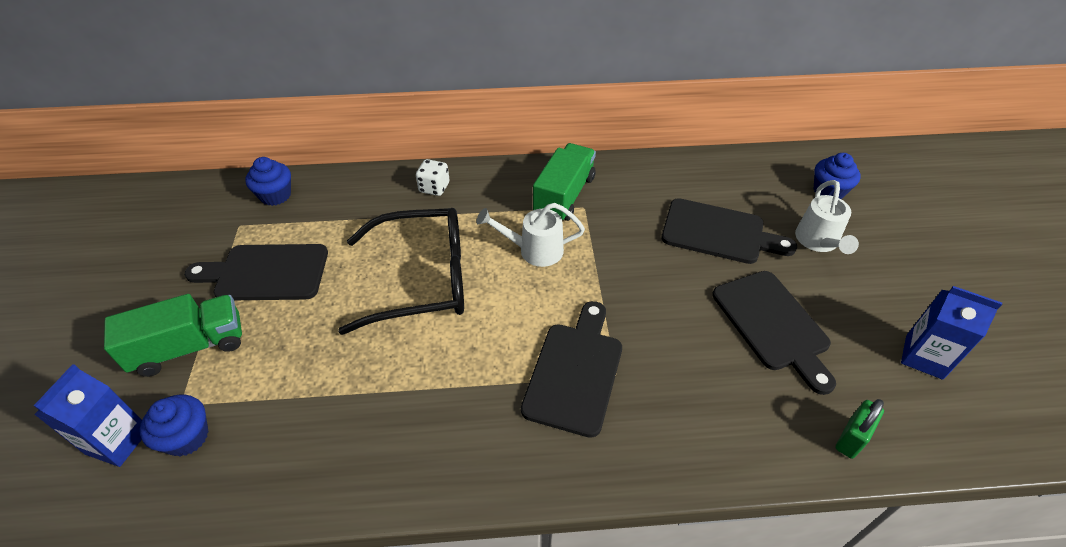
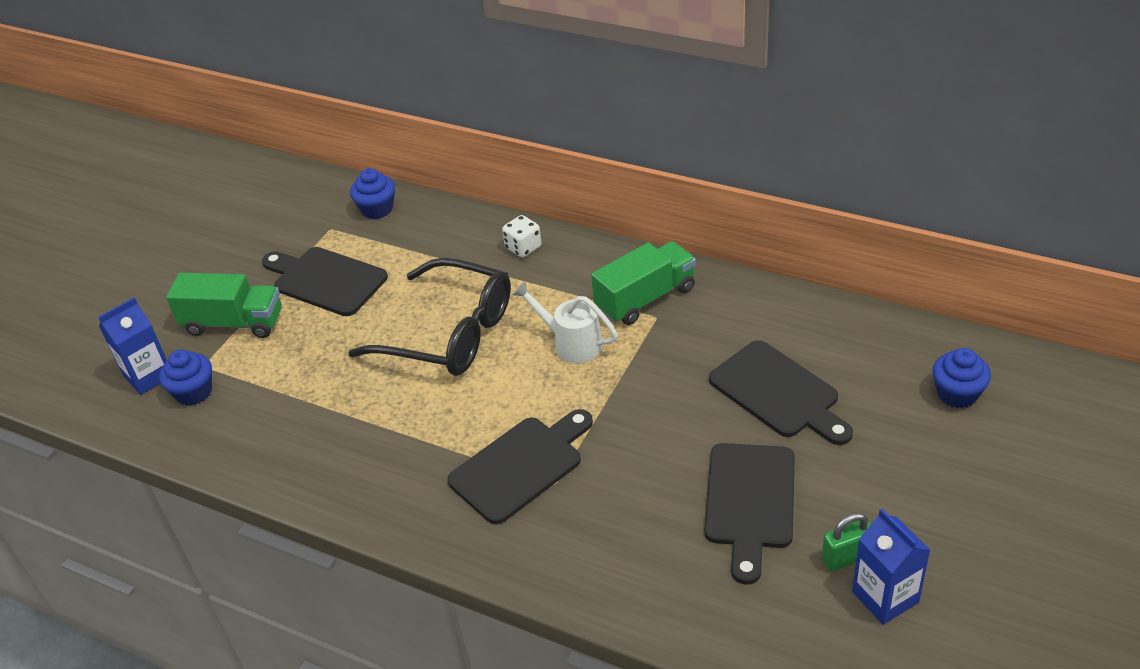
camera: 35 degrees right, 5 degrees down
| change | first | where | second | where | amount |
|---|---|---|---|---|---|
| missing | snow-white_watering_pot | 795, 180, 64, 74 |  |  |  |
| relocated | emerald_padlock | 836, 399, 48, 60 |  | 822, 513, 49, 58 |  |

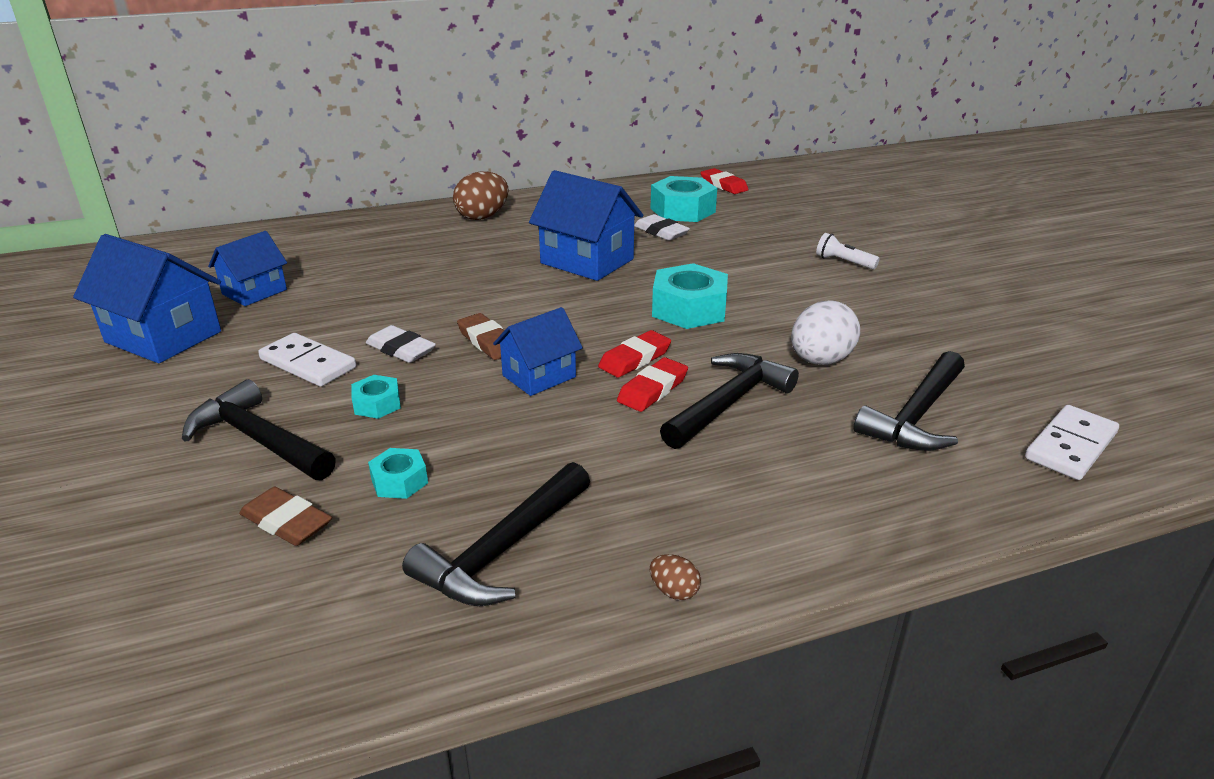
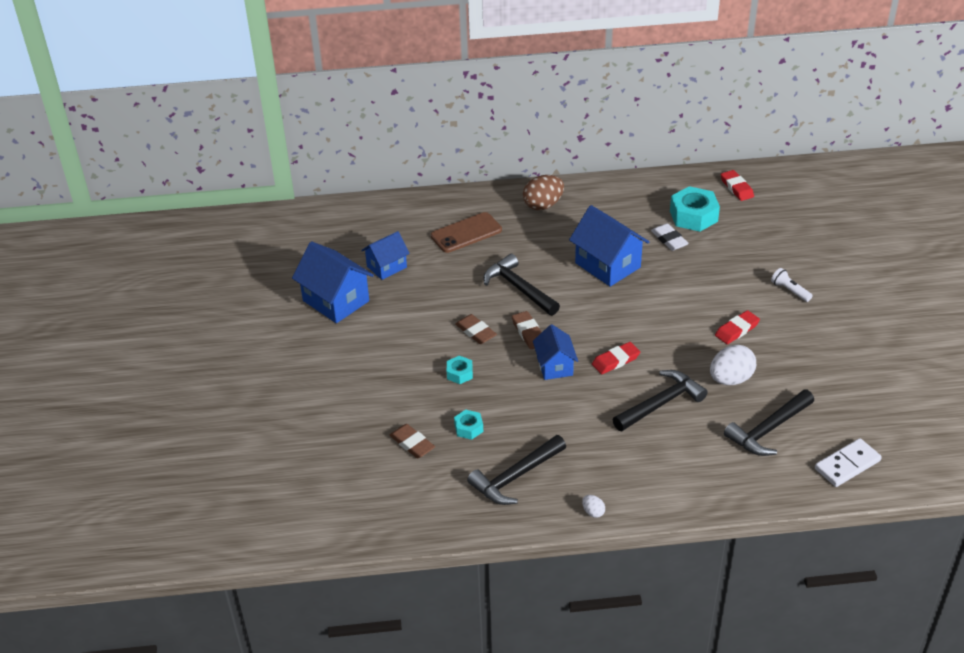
camera: 15 degrees right, 10 degrees up
| change | first | where | second | where | amount |
|---|---|---|---|---|---|
| missing | snow-white_domino | 258, 333, 98, 54 |  |  |  |
| missing | teal_hex_nut | 652, 263, 76, 66 |  |  |  |
| appeared |  |  | brown_phone | 431, 212, 71, 41 |  |
| relocated | black_carpenter's_hammer | 182, 379, 154, 101 |  | 484, 254, 76, 62 |  |
| relocated | crimson_eraser | 617, 357, 71, 55 |  | 715, 310, 45, 34 |  |
| colour | snow-white_eraser | 366, 325, 70, 38 | brown_eraser | 455, 314, 42, 30 |  |
| colour | brown_toy_egg | 650, 554, 51, 46 | snow-white_toy_egg | 582, 495, 23, 23 |  |
| spun | blue_house | 493, 307, 90, 89 |  | 533, 325, 45, 55 | 75 degrees counterclockwise |

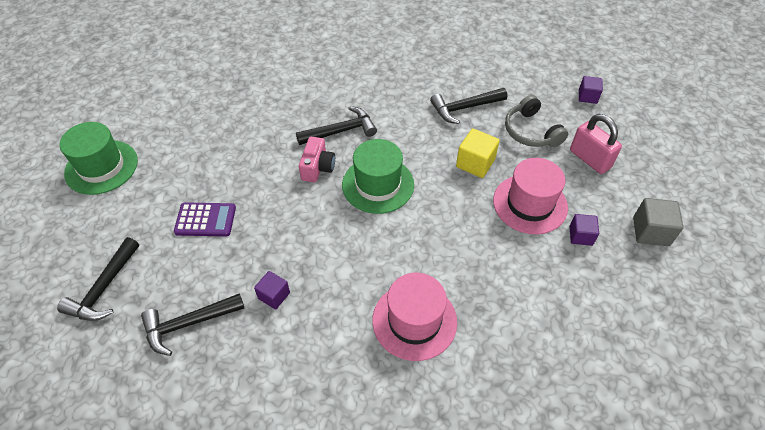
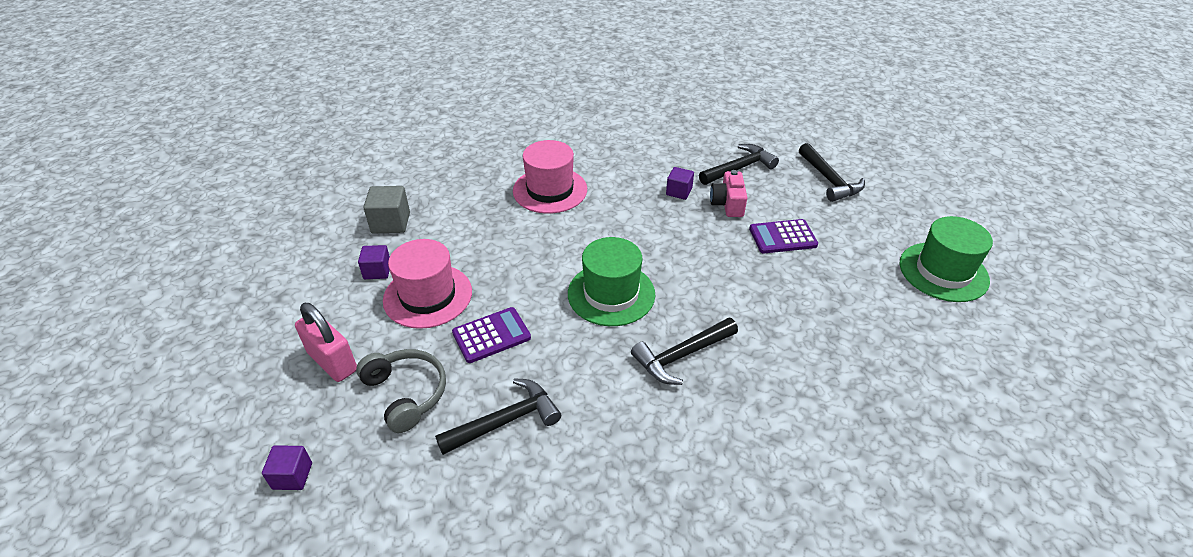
camera: 170 degrees right, 10 degrees down
| change | first | where | second | where | amount |
|---|---|---|---|---|---|
| relocated | pink_photo_camera | 299, 137, 36, 45 |  | 710, 170, 37, 47 |  |
| relocated | gray_block | 633, 198, 50, 48 |  | 363, 186, 47, 47 |  |
| exchanged | bright_yellow_block | 456, 129, 44, 49 | purple_adding_machine | 452, 307, 79, 56 |  |
| spun | black_carpenter's_hammer | 57, 237, 82, 84 |  | 799, 143, 66, 59 | 150 degrees clockwise |

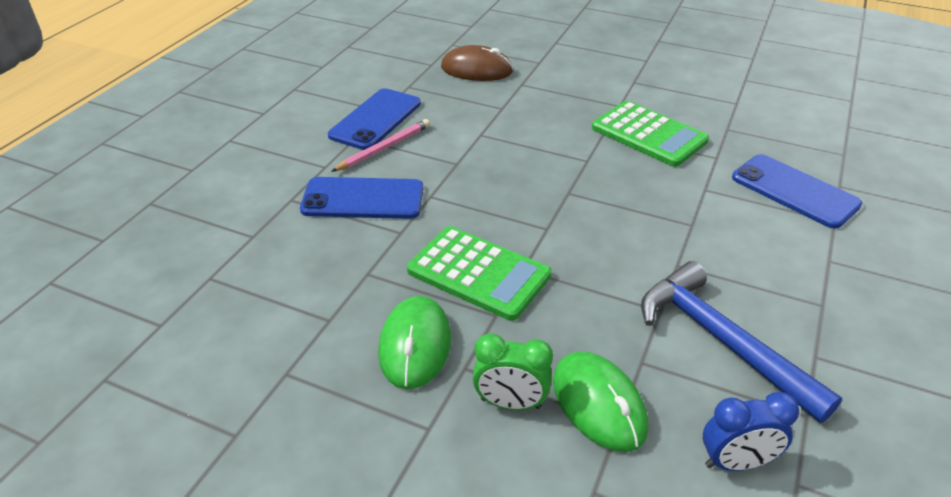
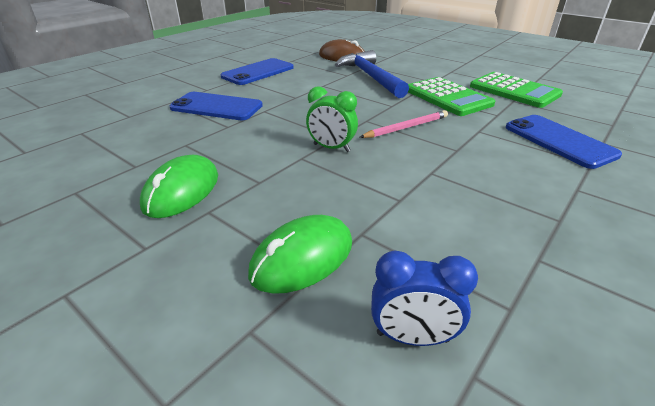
camera: 15 degrees right, 5 degrees down
| change | first | where | second | where | amount |
|---|---|---|---|---|---|
| relocated | pink_wooden_pencil | 331, 119, 99, 53 |  | 359, 110, 89, 28 |  |
| relocated | emerald_adding_machine | 407, 226, 145, 95 |  | 470, 72, 93, 36 |  |
| relocated | emerald_bedside_clock | 473, 333, 80, 77 |  | 306, 86, 52, 66 |  |
| relocated | blue_carpenter's_hammer | 641, 261, 201, 162 |  | 335, 50, 74, 48 |  |
| spun | emerald_PC_mouse | 553, 351, 95, 101 |  | 248, 215, 104, 79 | 60 degrees clockwise |

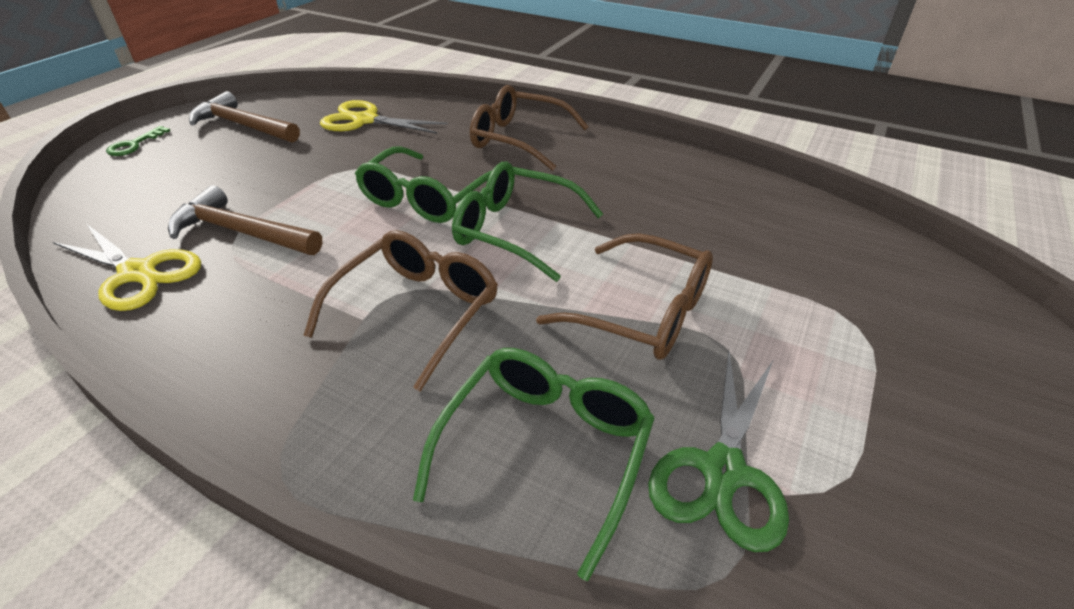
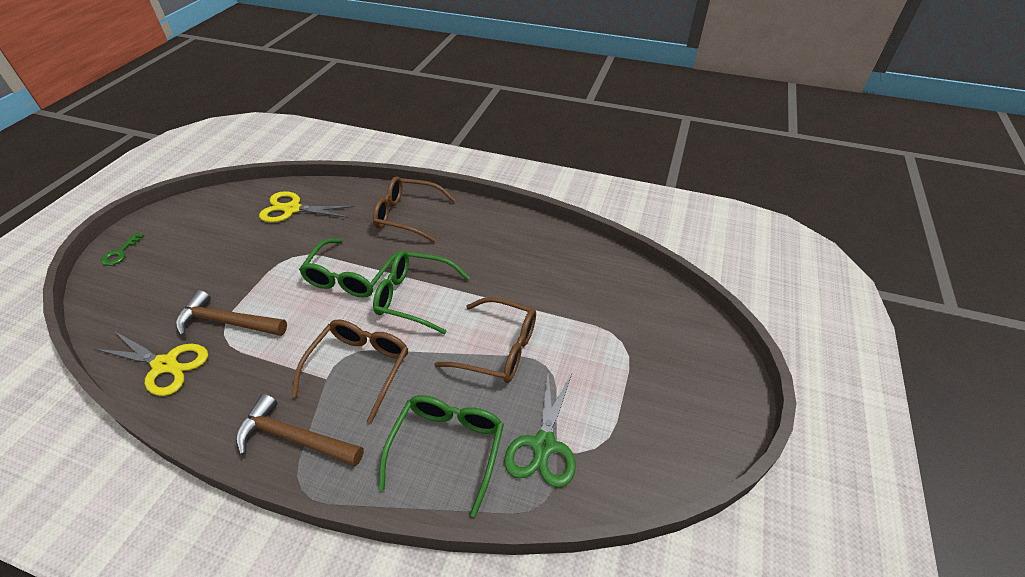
camera: 10 degrees left, 5 degrees up
| change | first | where | second | where | amount |
|---|---|---|---|---|---|
| relocated | brown_carpenter's_hammer | 189, 91, 111, 52 |  | 236, 394, 128, 73 |  |

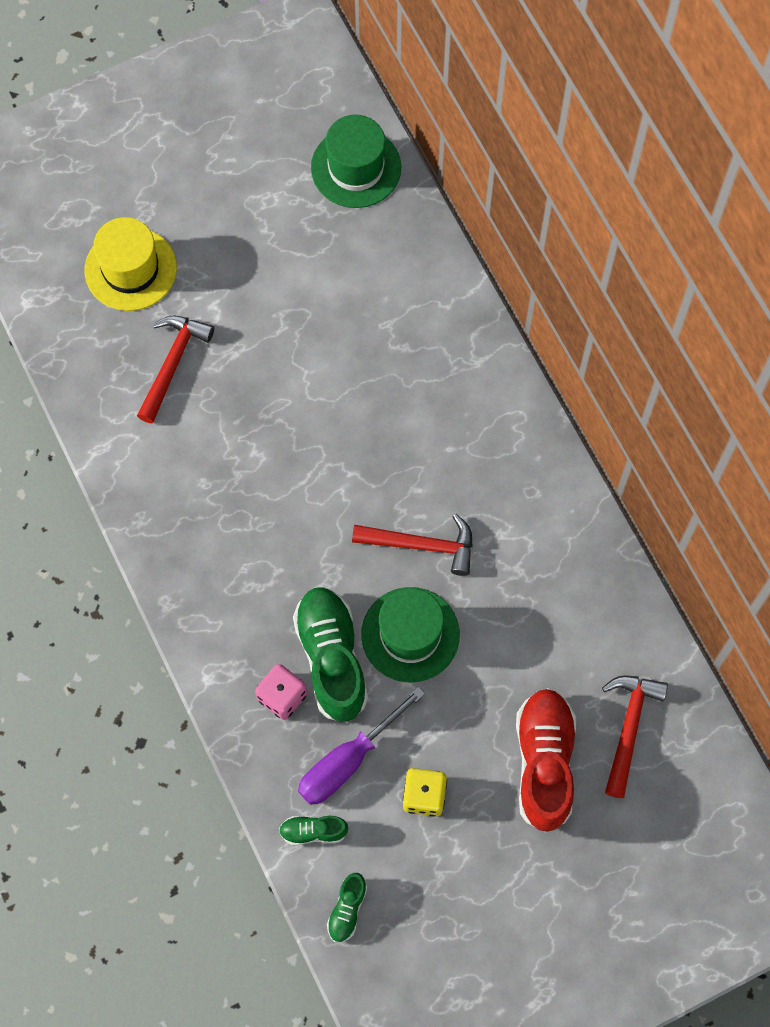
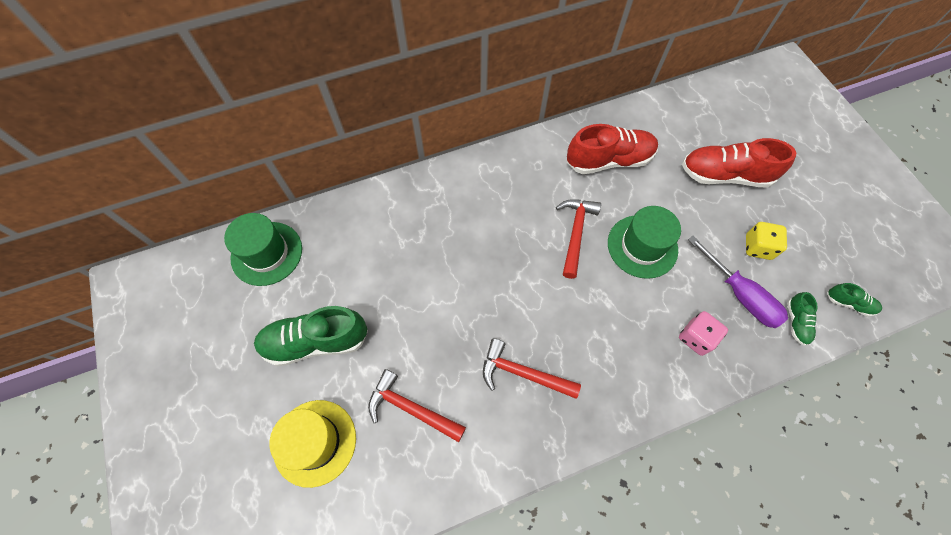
camera: 85 degrees left, 5 degrees down
| change | first | where | second | where | amount |
|---|---|---|---|---|---|
| appeared |  |  | crimson_sneaker | 567, 124, 91, 50 |  |
| relocated | emerald_sneaker | 293, 586, 75, 137 |  | 254, 306, 114, 60 |  |
| relocated | crimson_carpenter's_hammer | 602, 675, 66, 123 |  | 483, 338, 98, 61 |  |

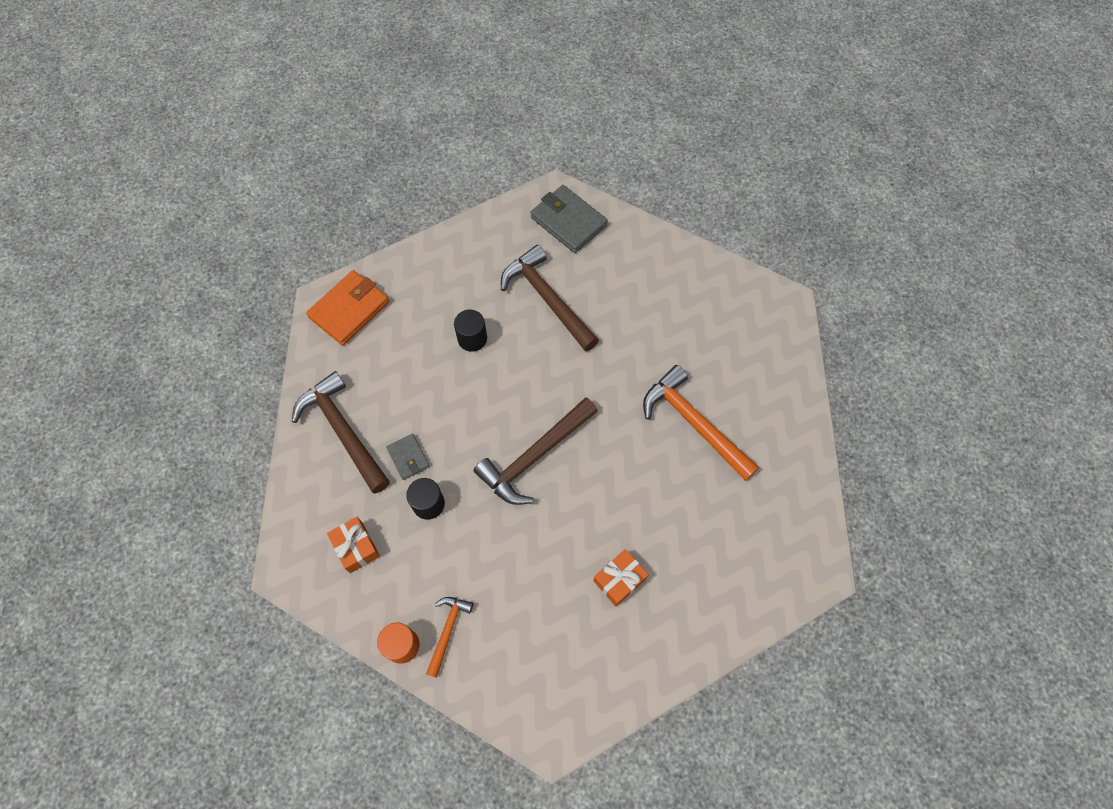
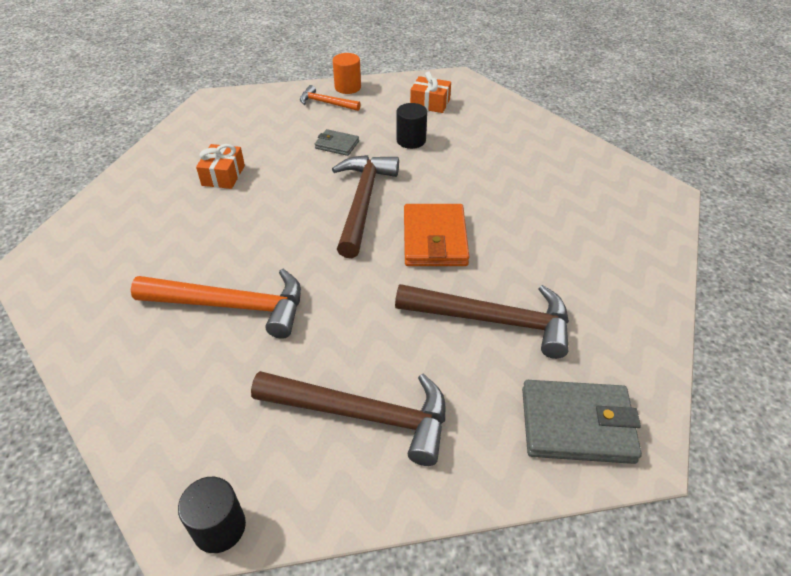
camera: 140 degrees right, 20 degrees down
| change | first | where | second | where | amount |
|---|---|---|---|---|---|
| relocated | brown_carpenter's_hammer | 292, 371, 98, 123 |  | 251, 371, 194, 95 |  |
| relocated | orange_card_wallet | 306, 270, 83, 75 |  | 404, 204, 65, 62 |  |
| relocated | gray_card_wallet | 386, 434, 44, 46 |  | 315, 129, 44, 27 |  |
| relocated | black_cylinder | 454, 310, 33, 42 |  | 178, 477, 68, 76 |  |
| spun | orange_carpenter's_hammer | 426, 597, 47, 81 |  | 300, 85, 61, 26 | 135 degrees clockwise |

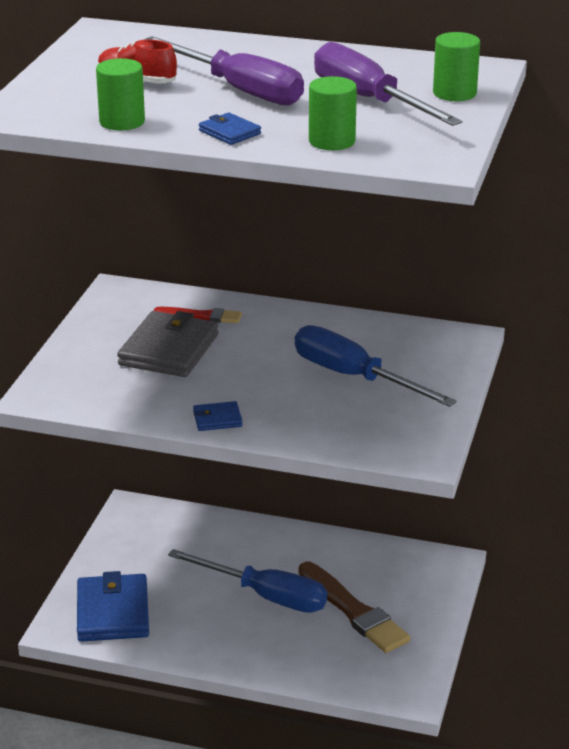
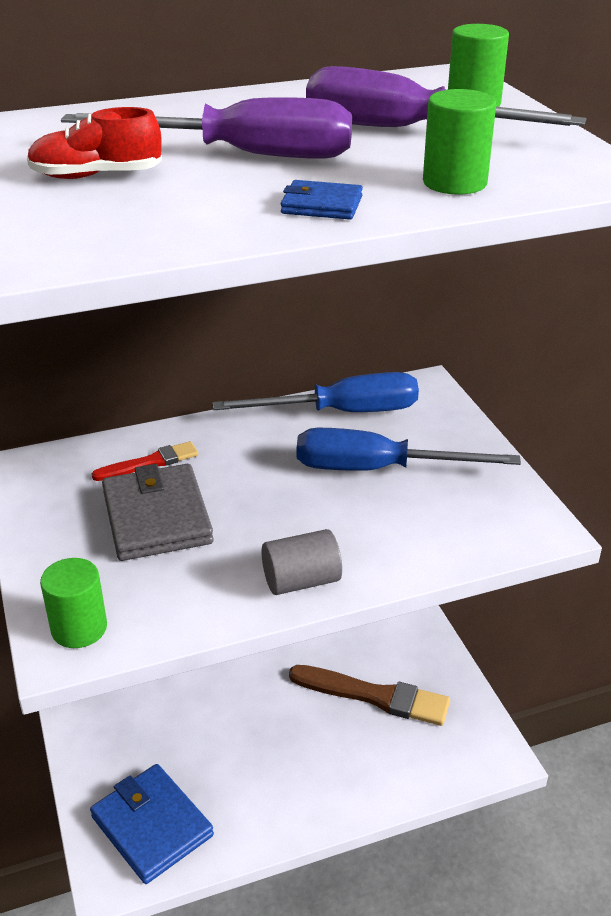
camera: 35 degrees left, 5 degrees up
| change | first | where | second | where | amount |
|---|---|---|---|---|---|
| relocated | emerald_cylinder | 96, 58, 49, 72 |  | 40, 558, 67, 90 |  |
| relocated | blue_screwdriver | 168, 549, 159, 64 |  | 213, 372, 206, 40 |  |
| exchanged | blue_card_wallet | 193, 401, 50, 30 | gray_cylinder | 261, 529, 81, 66 |  |

